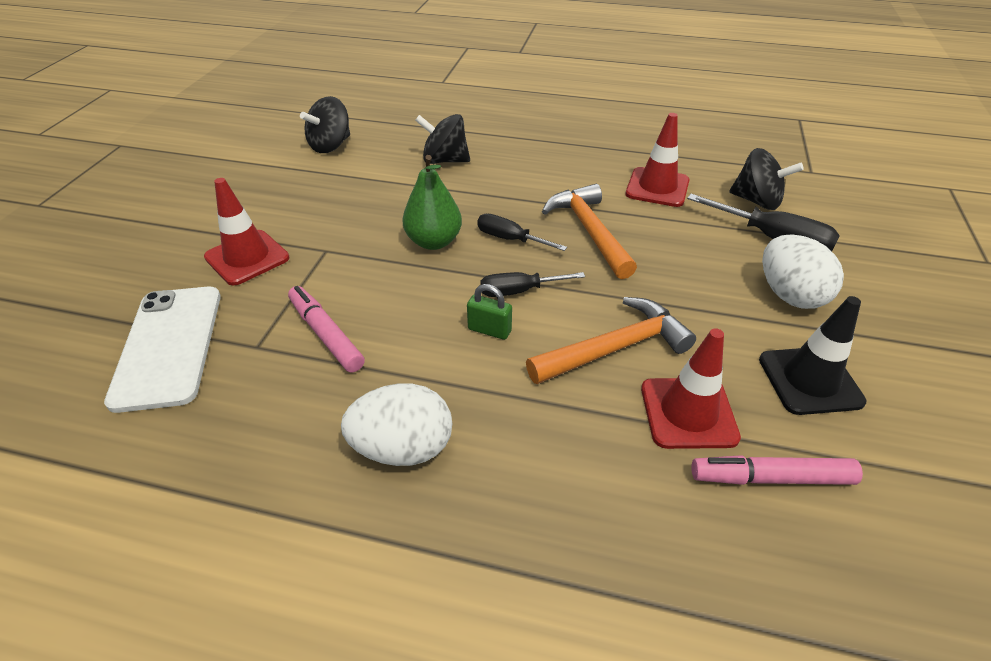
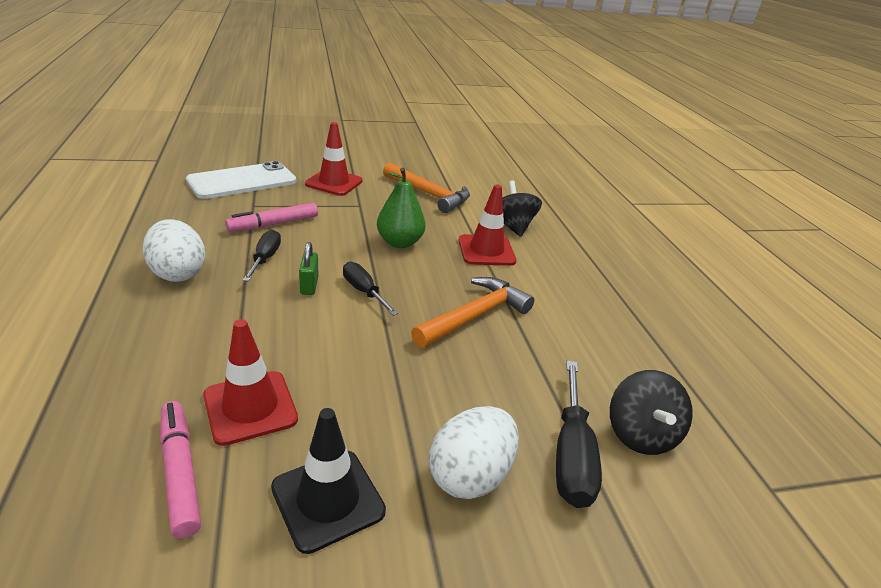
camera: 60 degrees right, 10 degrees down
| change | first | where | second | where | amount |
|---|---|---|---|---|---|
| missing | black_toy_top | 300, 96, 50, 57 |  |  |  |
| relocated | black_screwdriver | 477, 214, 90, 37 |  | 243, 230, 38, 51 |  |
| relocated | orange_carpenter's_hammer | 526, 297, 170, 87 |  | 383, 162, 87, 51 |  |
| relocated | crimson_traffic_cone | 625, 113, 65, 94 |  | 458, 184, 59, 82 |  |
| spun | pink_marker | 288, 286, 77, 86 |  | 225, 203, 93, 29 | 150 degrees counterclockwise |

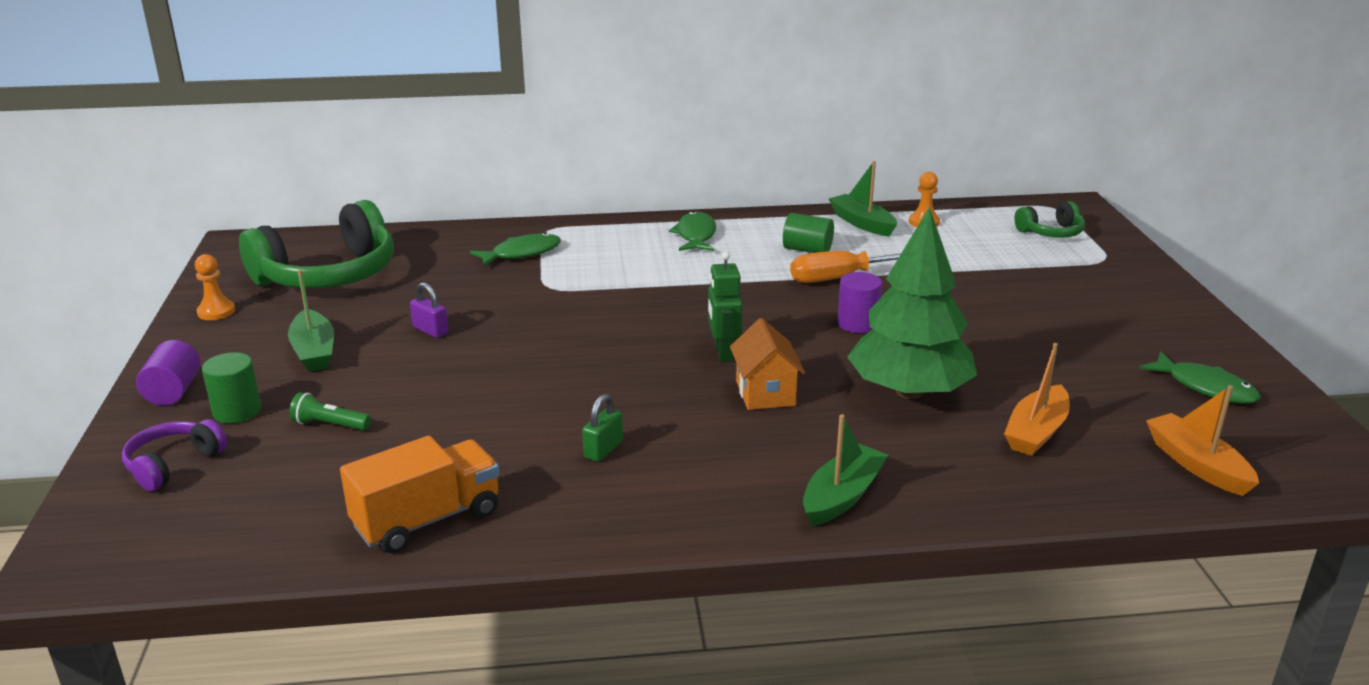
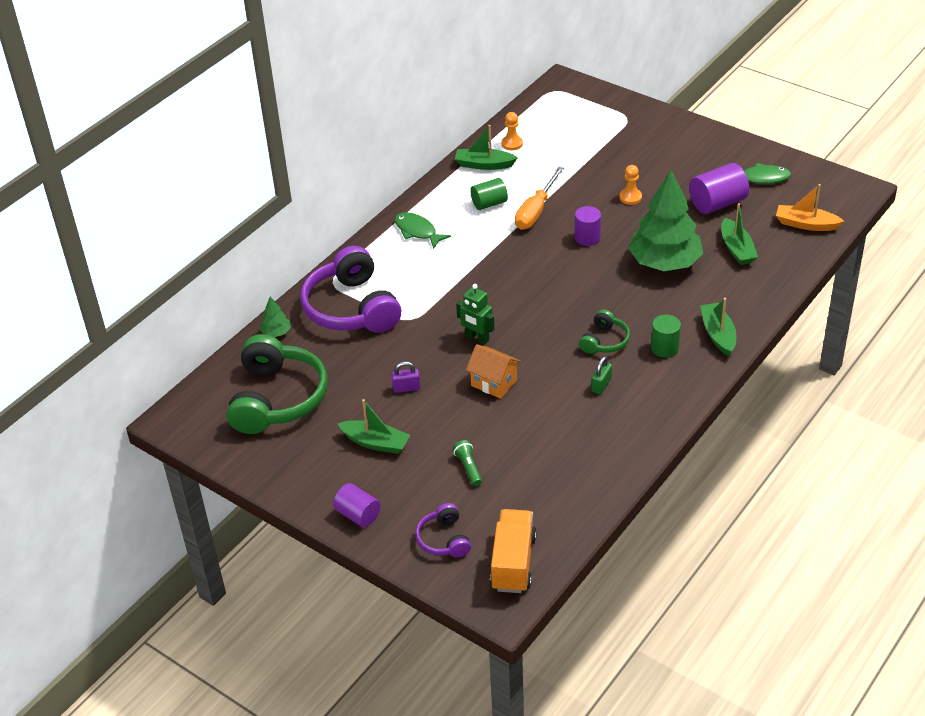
camera: 45 degrees left, 15 degrees up
| change | first | where | second | where | amount |
|---|---|---|---|---|---|
| appeared |  |  | emerald_tree | 260, 297, 31, 40 |  |
| appeared |  |  | purple_cylinder | 689, 163, 60, 51 |  |
| relocated | orange_game_pawn | 195, 254, 40, 66 |  | 619, 165, 23, 40 |  |
| relocated | emerald_cylinder | 202, 352, 59, 71 |  | 651, 315, 30, 43 |  |
| relocated | orange_lorry | 340, 436, 160, 117 |  | 490, 509, 46, 84 |  |
| relocated | emerald_toy_robot | 708, 252, 34, 110 |  | 456, 284, 39, 61 |  |
| relocated | orange_house | 730, 318, 75, 92 |  | 466, 344, 55, 55 |  |
| relocated | emerald_headset | 1014, 201, 71, 37 |  | 579, 309, 51, 45 |  |
| exchanged | emerald_fish_figure | 470, 232, 91, 34 | purple_headset | 300, 246, 101, 87 |  |
| colour | orange_toy_boat | 1004, 343, 66, 113 | emerald_toy_boat | 721, 203, 37, 62 |  |
| spun | emerald_pocket_torch | 289, 392, 82, 38 |  | 453, 440, 29, 46 | 105 degrees clockwise |
| spun | emerald_padlock | 582, 394, 41, 68 |  | 591, 356, 21, 38 | 45 degrees clockwise |

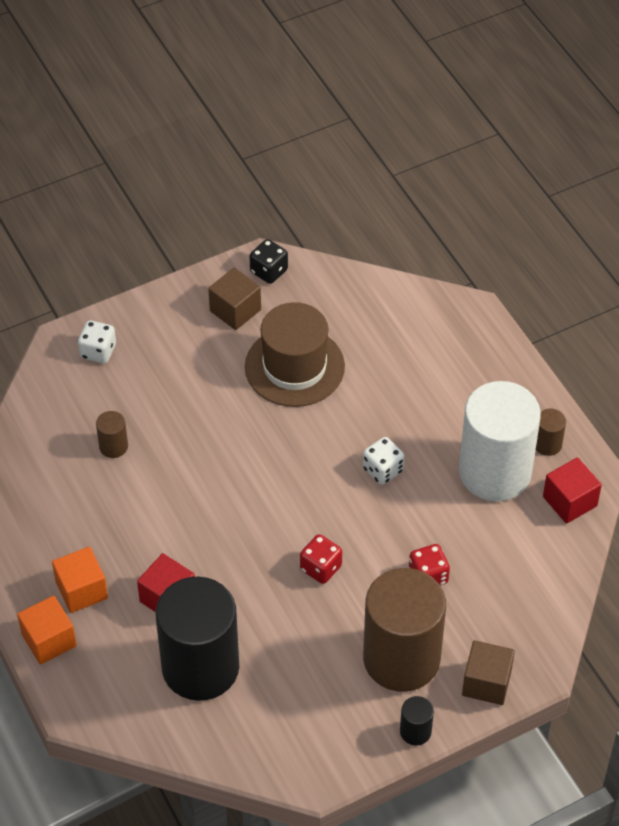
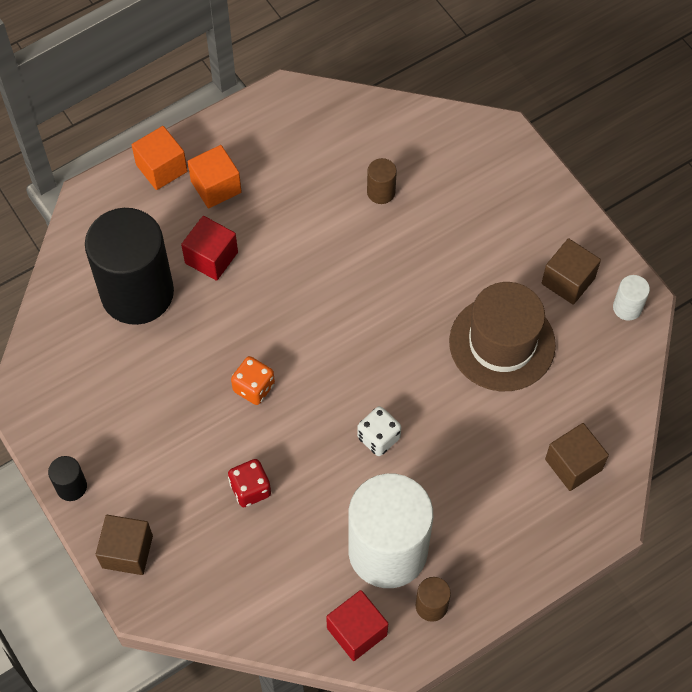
camera: 85 degrees right, 10 degrees up
| change | first | where | second | where | amount |
|---|---|---|---|---|---|
| missing | snow-white_die | 78, 320, 38, 43 |  |  |  |
| missing | brown_cylinder | 363, 568, 83, 124 |  |  |  |
| appeared |  |  | brown_block | 545, 423, 64, 68 |  |
| exchanged | black_die | 250, 239, 38, 45 | snow-white_cylinder | 613, 275, 37, 46 |  |
| colour | crimson_die | 300, 534, 42, 50 | orange_die | 231, 356, 44, 49 |  |

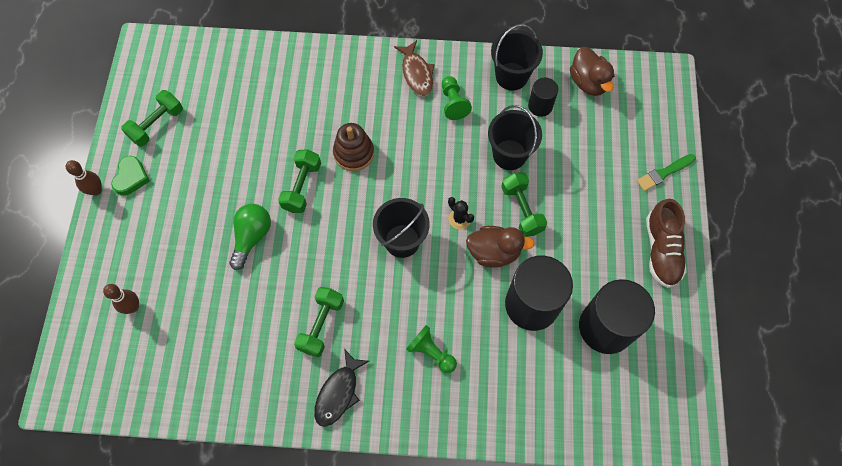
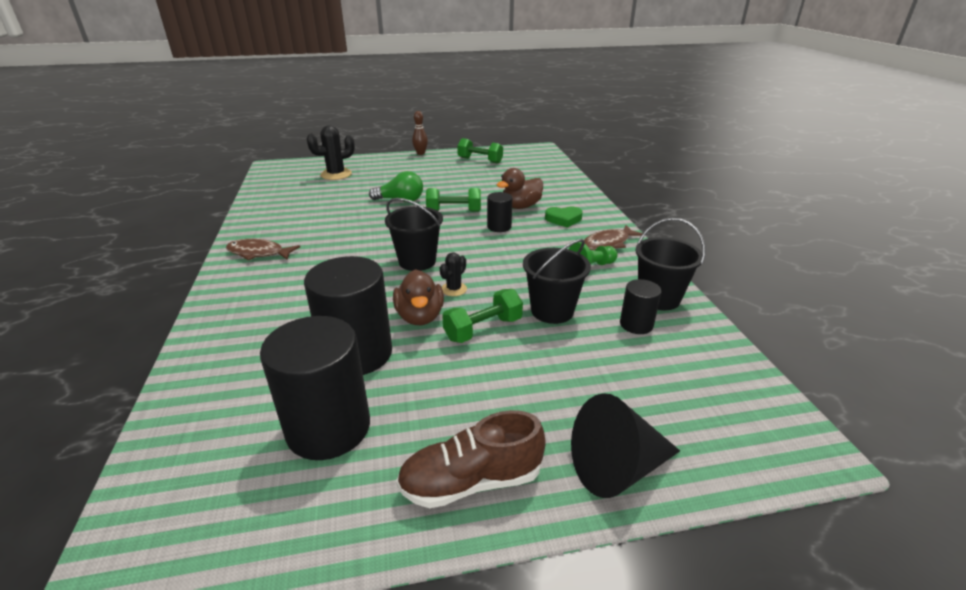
camera: 75 degrees right, 35 degrees down
| change | first | where | second | where | amount |
|---|---|---|---|---|---|
| missing | emerald_dumbbell | 294, 287, 50, 70 |  |  |  |
| missing | emerald_game_pawn | 406, 325, 51, 48 |  |  |  |
| relocated | emerald_heart | 111, 156, 39, 40 |  | 545, 206, 38, 22 |  |
| relocated | brown_rubber_duck | 570, 47, 44, 49 |  | 497, 168, 46, 41 |  |
| exchanged | brown_skittle | 103, 284, 36, 30 | black_saguaro_cactus | 307, 125, 48, 55 |  |
| exchanged | brown_ring_stacker | 333, 123, 41, 48 | black_cylinder | 487, 192, 25, 40 |  |
| exchanged | emerald_brush | 637, 154, 59, 37 | black_cone | 571, 393, 109, 105 |  |
| colour | black_fish_figure | 314, 349, 55, 78 | brown_fish_figure | 226, 239, 74, 22 |  |

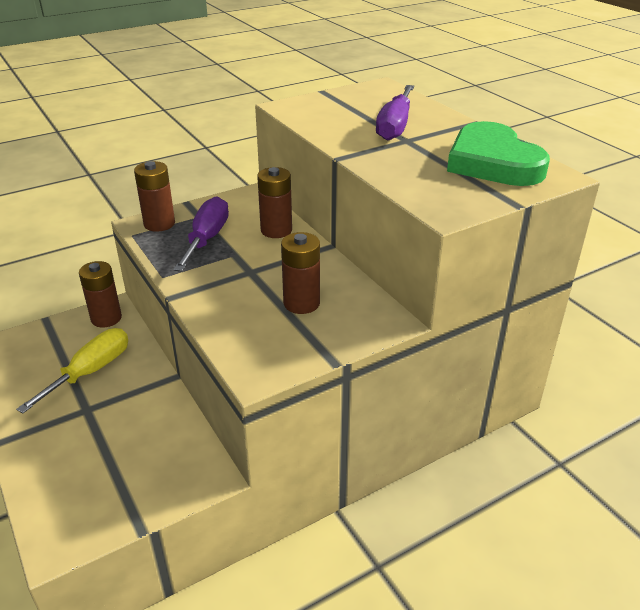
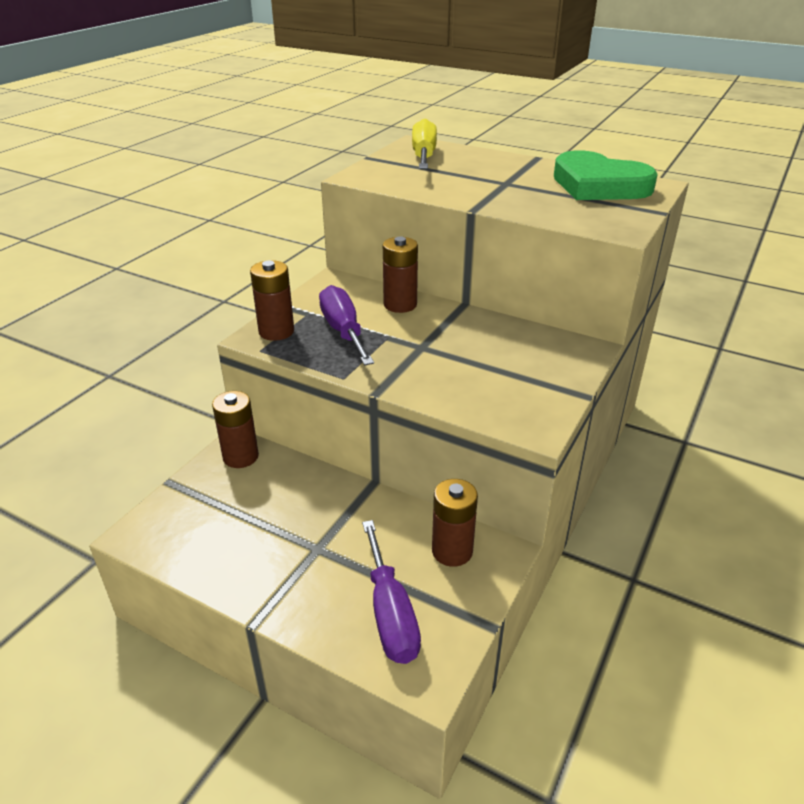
camera: 30 degrees left, 0 degrees up
| change | first | where | second | where | amount |
|---|---|---|---|---|---|
| relocated | bright_yellow_screwdriver | 16, 328, 112, 85 |  | 412, 119, 25, 50 |  |
| relocated | brown_battery | 281, 232, 39, 82 |  | 432, 479, 46, 88 |  |
| relocated | purple_screwdriver | 376, 85, 38, 56 |  | 362, 520, 59, 144 |  |

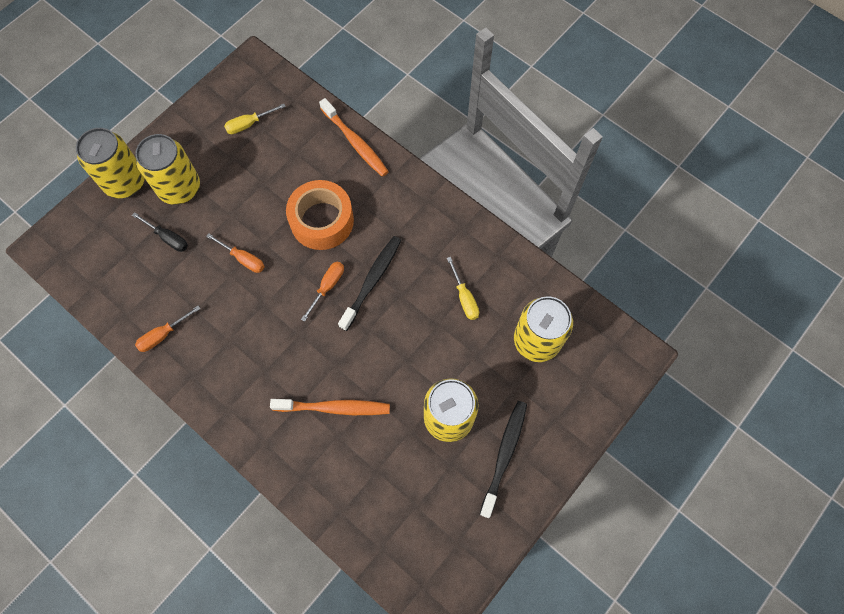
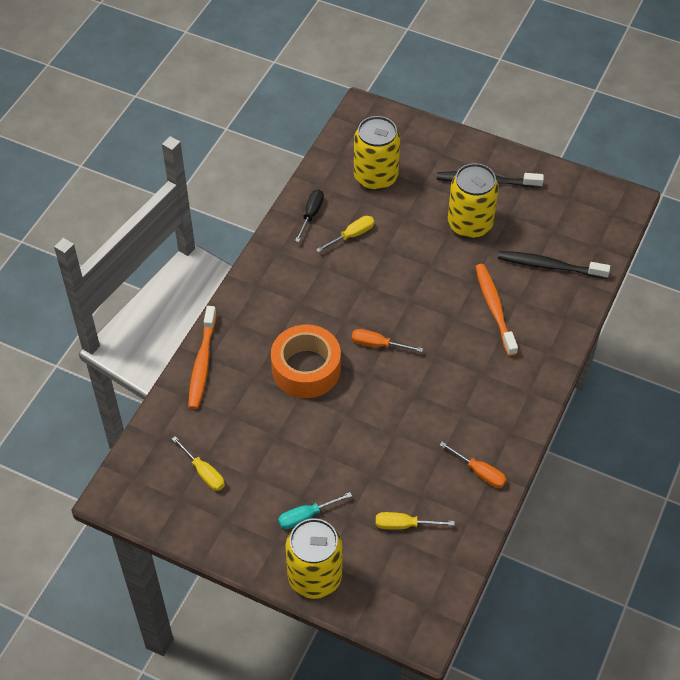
camera: 105 degrees left, 15 degrees down
| change | first | where | second | where | amount |
|---|---|---|---|---|---|
| missing | orange_screwdriver | 206, 233, 59, 40 |  |  |  |
| appeared |  |  | bright_yellow_screwdriver | 376, 512, 79, 18 |  |
| relocated | black_screwdriver | 132, 212, 56, 40 |  | 295, 190, 29, 52 |  |
| relocated | black_dental_brush | 338, 236, 63, 95 |  | 498, 251, 112, 28 |  |
| exchanged | bright_yellow_tin | 135, 134, 65, 71 | teal_screwdriver | 278, 492, 74, 37 |  |
| spun | orange_dental_brush | 319, 98, 70, 79 |  | 188, 306, 29, 103 | 150 degrees clockwise |

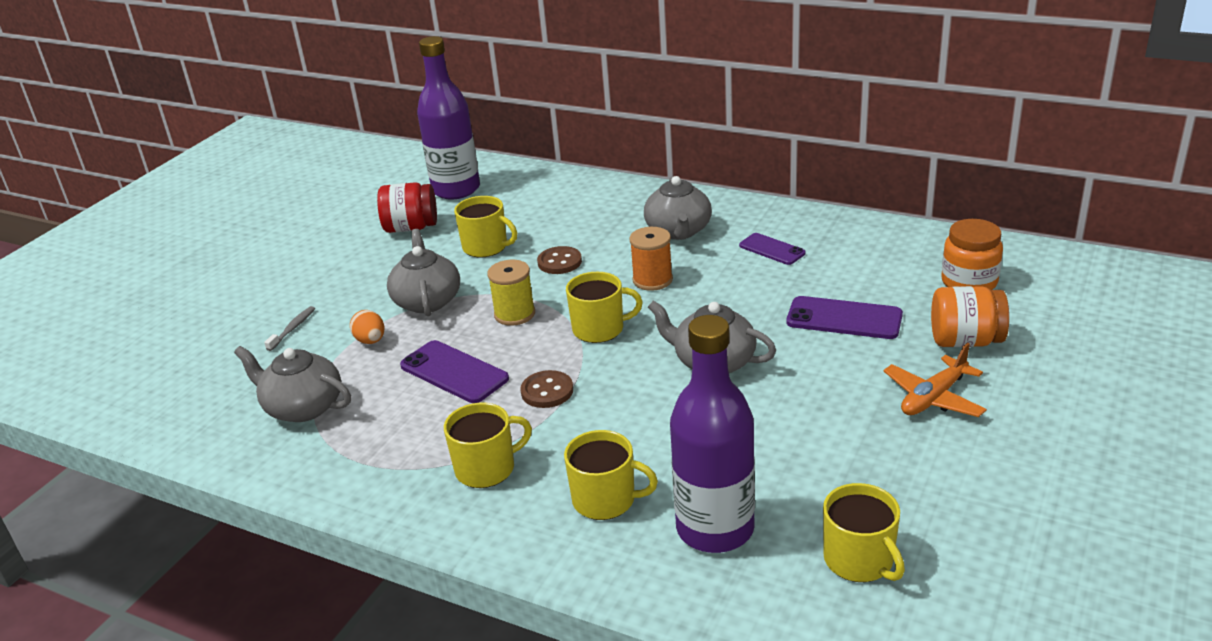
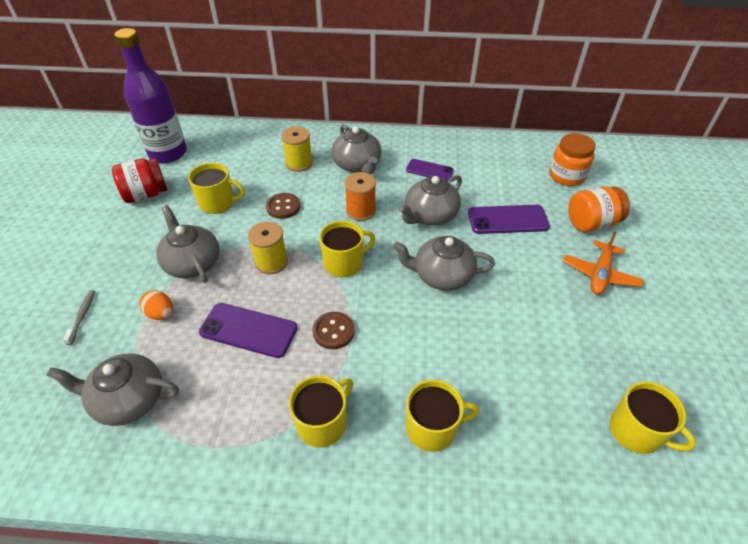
camera: 25 degrees left, 15 degrees up
| change | first | where | second | where | amount |
|---|---|---|---|---|---|
| missing | purple_bottle | 670, 315, 85, 238 |  |  |  |
| appeared |  |  | bright_yellow_bobbin | 281, 127, 32, 45 |  |
| appeared |  |  | gray_tea_pot | 399, 175, 63, 50 |  |

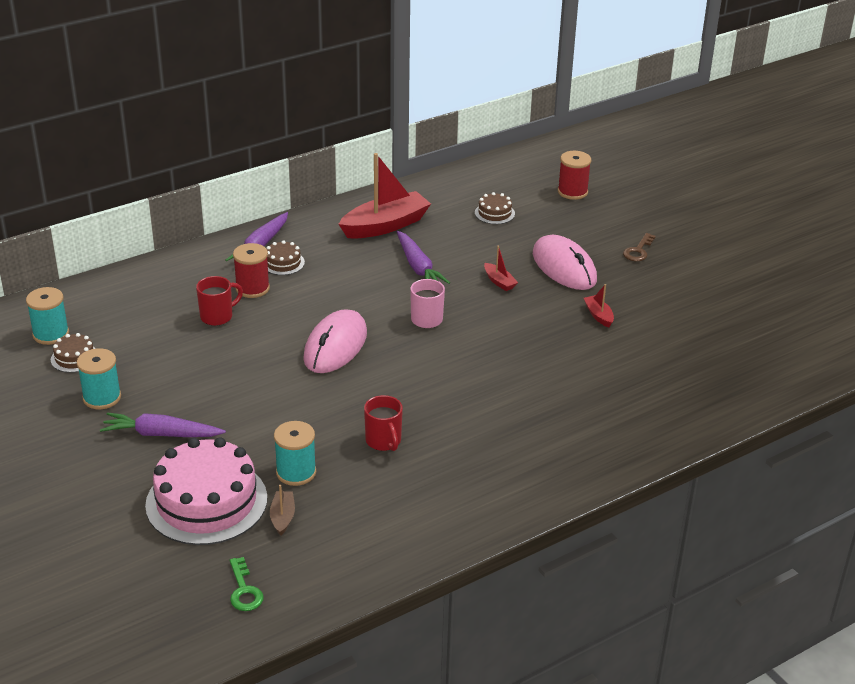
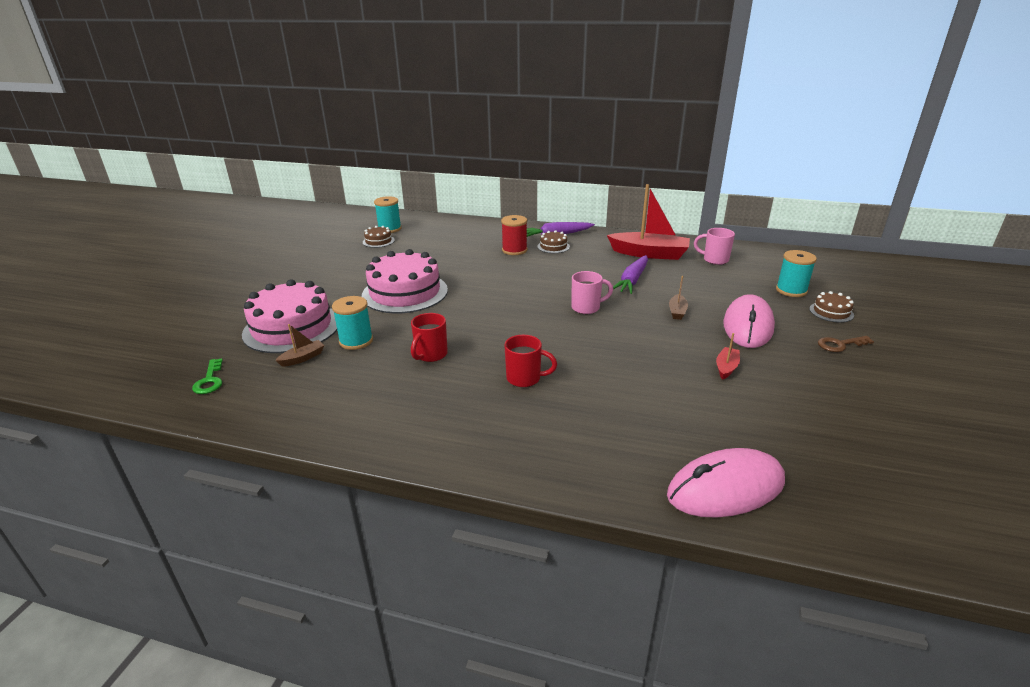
camera: 50 degrees right, 5 degrees down
| change | first | where | second | where | amount |
|---|---|---|---|---|---|
| missing | purple_carrot | 100, 412, 126, 25 |  |  |  |
| missing | crimson_bobbin | 558, 151, 33, 49 |  |  |  |
| appeared |  |  | pink_gateau | 362, 249, 86, 65 |  |
| appeared |  |  | pink_coffee_mug | 694, 228, 41, 37 |  |
| relocated | teal_bobbin | 77, 348, 44, 61 |  | 776, 250, 41, 47 |  |
| relocated | crimson_coffee_mug | 196, 276, 47, 50 |  | 504, 335, 53, 52 |  |
| relocated | pink_PC_mouse | 303, 309, 64, 64 |  | 667, 448, 118, 70 |  |
| relocated | brown_gateau | 475, 192, 40, 32 |  | 809, 291, 45, 31 |  |
| colour | crimson_toy_boat | 484, 246, 34, 45 | brown_toy_boat | 669, 276, 19, 44 |  |
| spun | emerald_key | 230, 557, 34, 54 |  | 192, 359, 31, 35 | 45 degrees counterclockwise |

